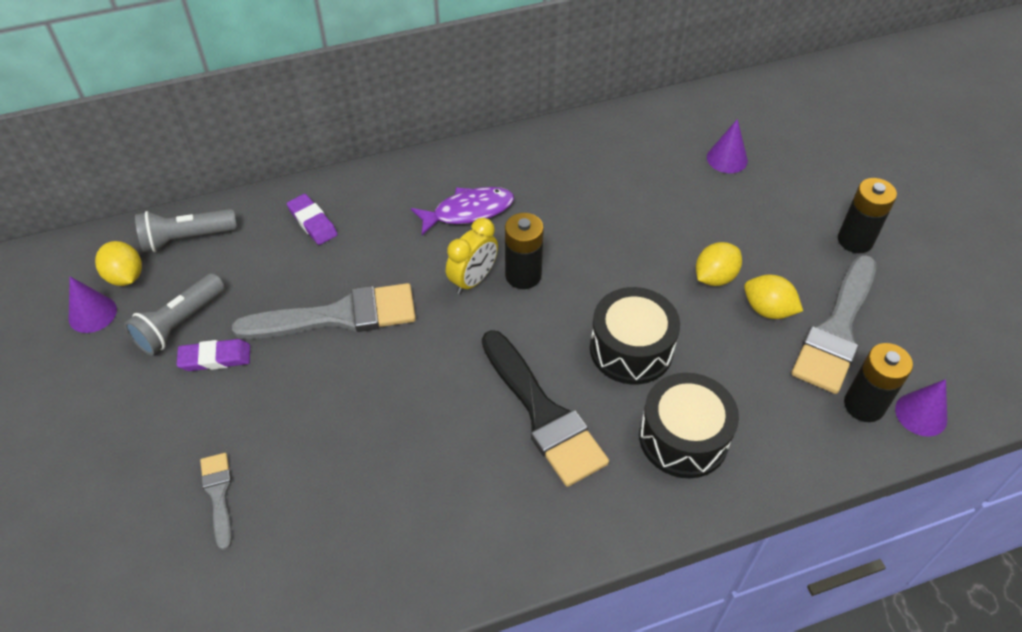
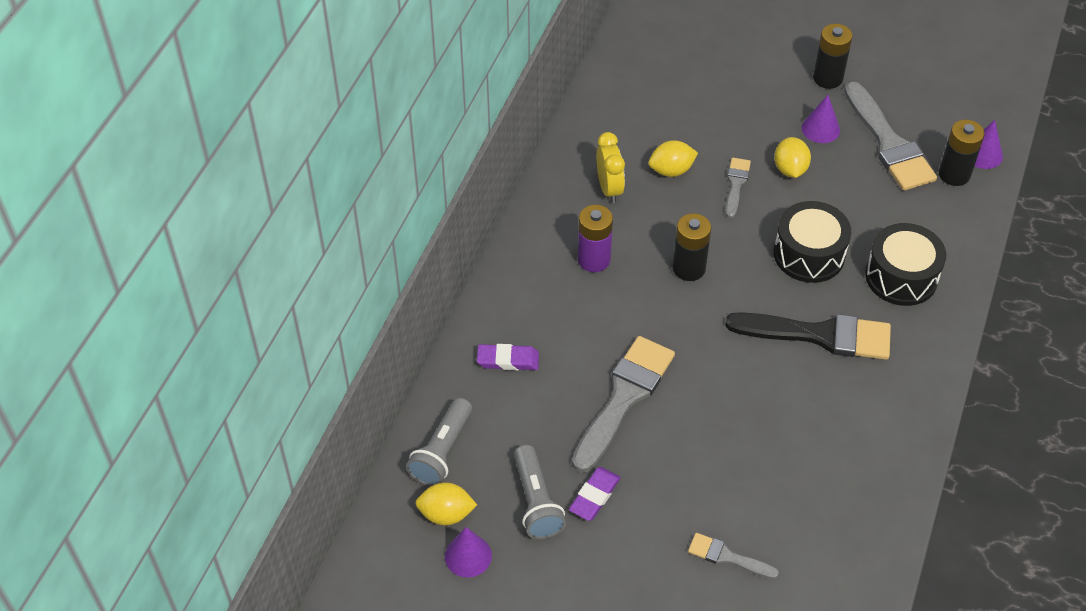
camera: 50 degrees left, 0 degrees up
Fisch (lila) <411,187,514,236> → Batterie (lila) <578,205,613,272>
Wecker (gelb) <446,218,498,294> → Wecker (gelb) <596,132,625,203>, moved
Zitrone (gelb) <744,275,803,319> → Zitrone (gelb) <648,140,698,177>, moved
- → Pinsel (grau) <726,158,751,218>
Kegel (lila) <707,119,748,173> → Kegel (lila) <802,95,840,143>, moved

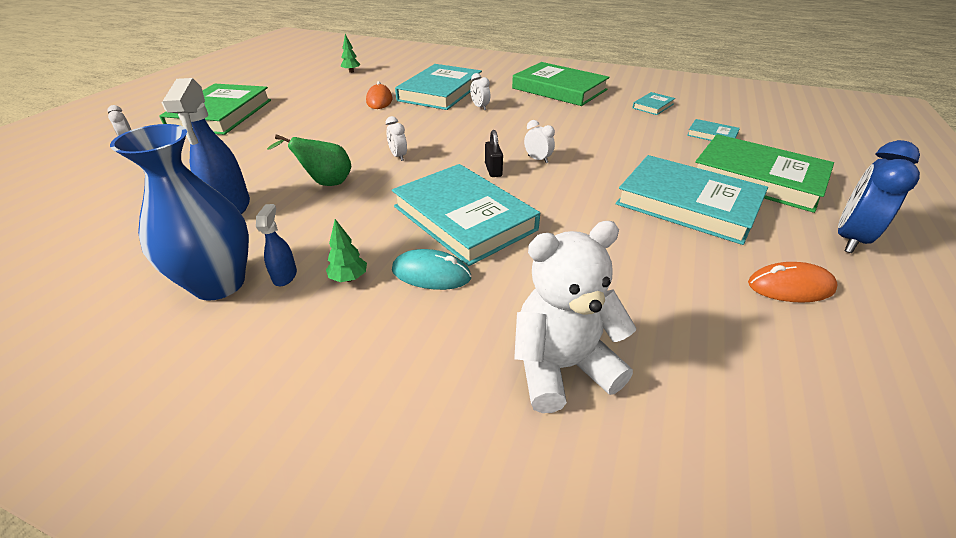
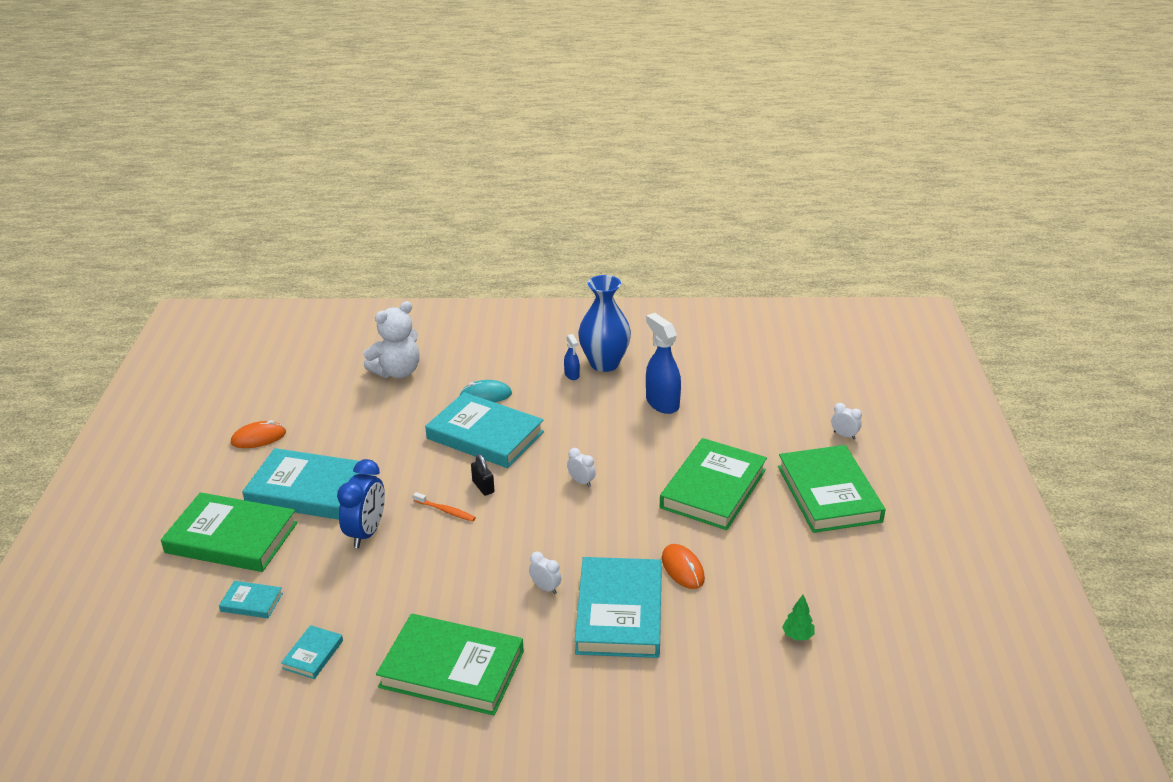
camera: 160 degrees right, 5 degrees down
Wecker (blau) <838,140,920,253> → Wecker (blau) <337,459,385,548>, moved
Wecker (weiß) <524,120,555,163> → Zahnbürste (orange) <413,492,476,522>
- → Buch (grün) <660,438,767,530>
Birne (grün) <267,134,351,186> → -
Baum (grün) <326,219,367,282> → -

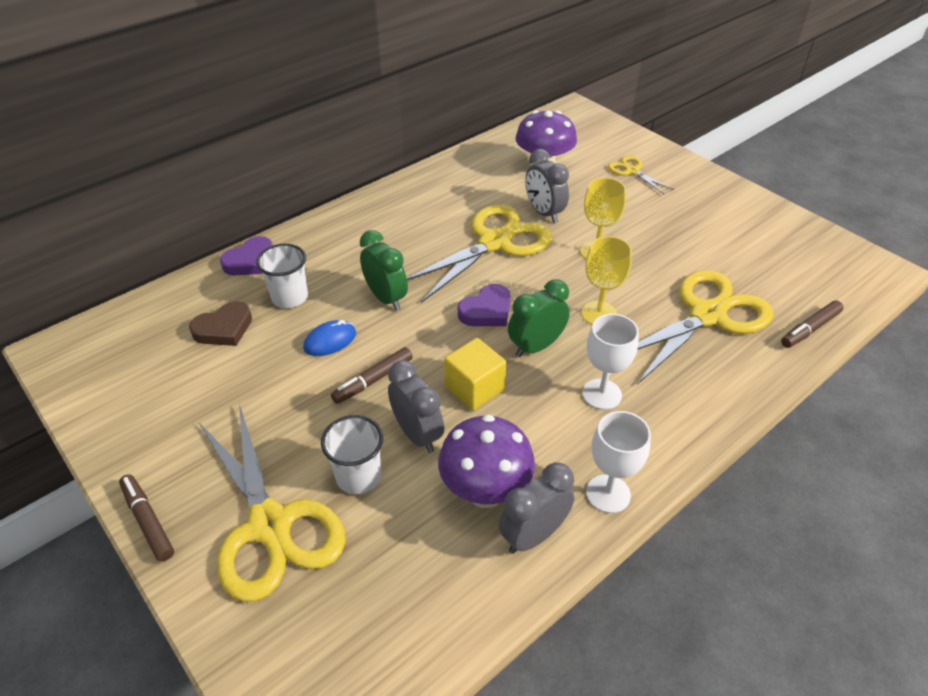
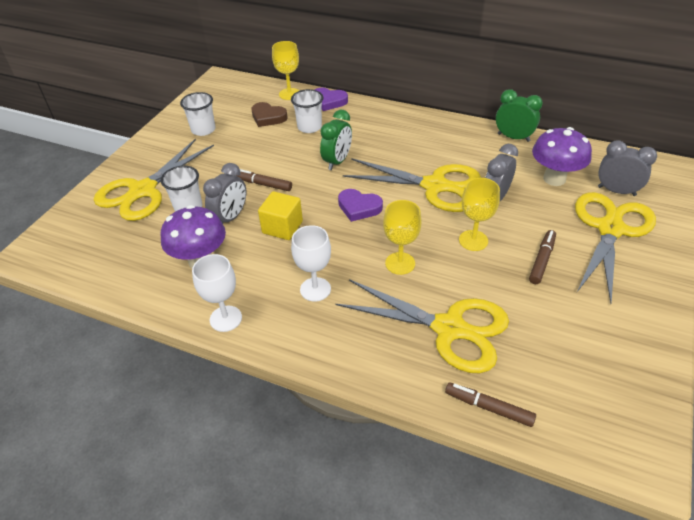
camera: 65 degrees right, 0 degrees up
- → Becher (weiß) <180,92,216,136>
- → Kelch (gelb) <272,41,299,100>
Wecker (grün) <508,279,570,357> → Wecker (grün) <496,89,543,142>, moved
Filzstift (braun) <119,474,174,562> → Filzstift (braun) <529,230,556,284>, moved
Schere (gelb) <608,156,674,194> → Schere (gelb) <575,192,656,303>, x2.10
Wecker (grau) <498,462,574,554> → Wecker (grau) <598,140,657,196>, moved
Computermaus (blau) <303,320,356,356> → -

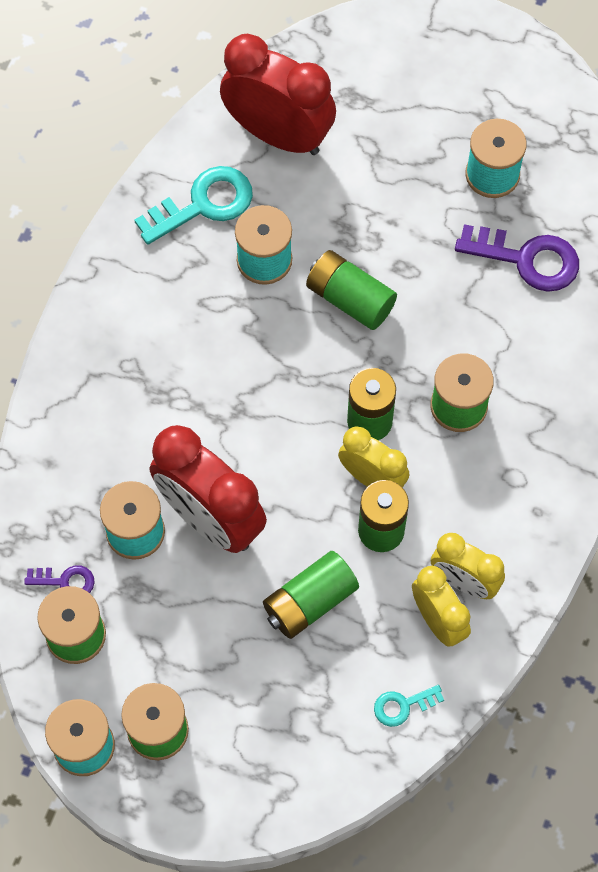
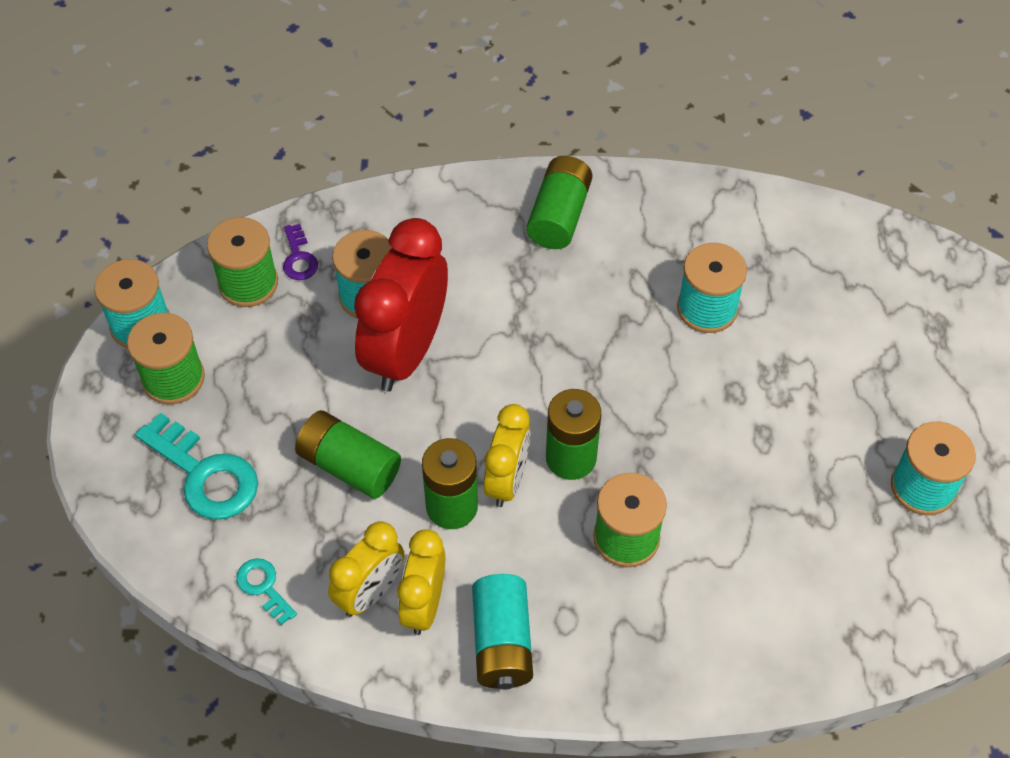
camera: 70 degrees right, 10 degrees down
Schlüssel (türkis) <134,166,253,245> → Schlüssel (türkis) <135,412,258,520>, moved
- → Batterie (türkis) <472,574,533,690>
Batterie (grün) <306,250,397,330> → Batterie (grün) <526,156,592,249>, moved
Wecker (rot) <220,33,336,155> → -
Schlüssel (lila) <455,224,579,292> → -

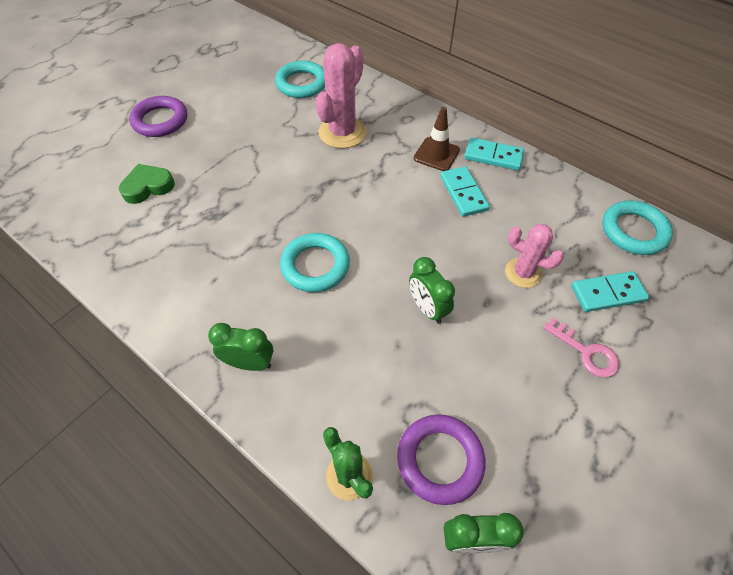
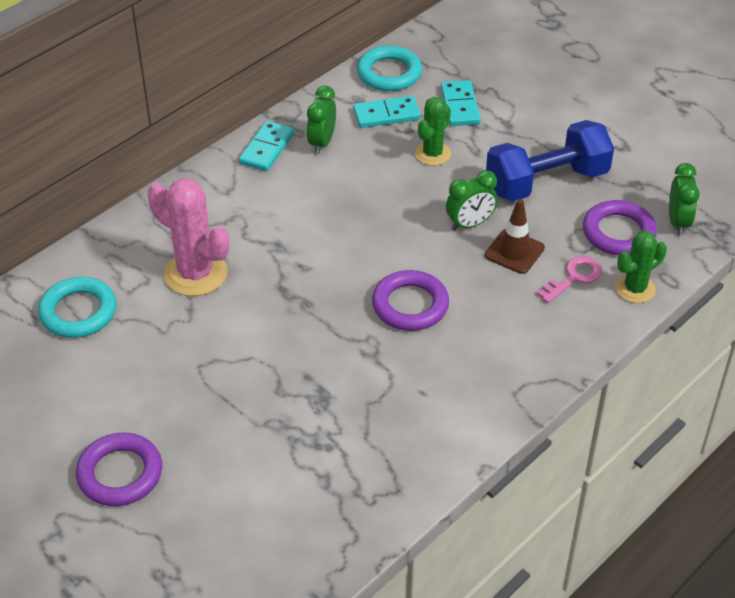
camera: 85 degrees left, 10 degrees down
Wecker (grün) <208,323,273,371> → Wecker (grün) <306,86,336,154>, moved
Dominostein (türkis) <440,166,490,217> → Dominostein (türkis) <353,96,421,128>, moved
Ring (türkis) <280,233,350,292> → Ring (lila) <372,270,449,331>
Kaktus (rosa) <505,224,564,288> → Kaktus (grün) <415,97,451,166>
Leitkegel (braun) <414,107,460,171> → Leitkegel (braun) <485,199,545,274>, moved
- → Hantel (blau) <486,120,614,202>
Schlüssel (rosa) <543,317,620,378> → Schlüssel (rosa) <537,256,602,303>, moved
Herz (grün) <119,164,175,204> → -

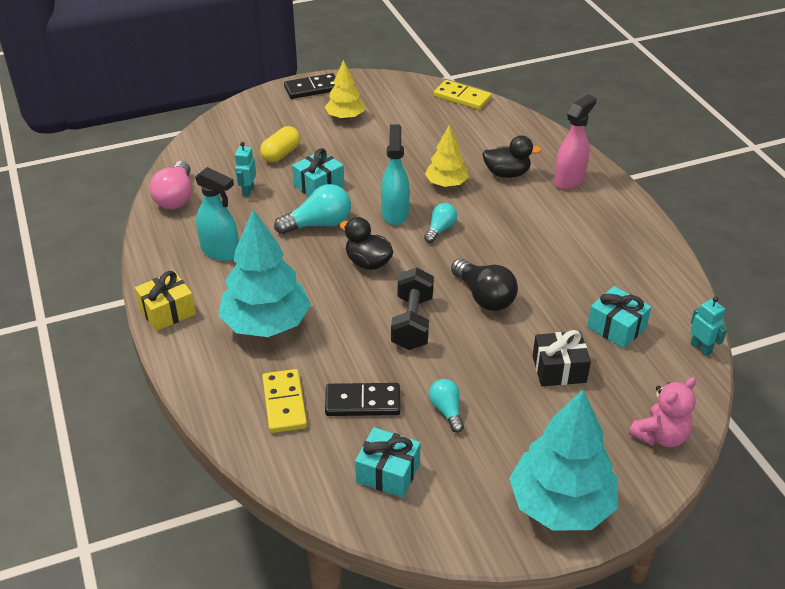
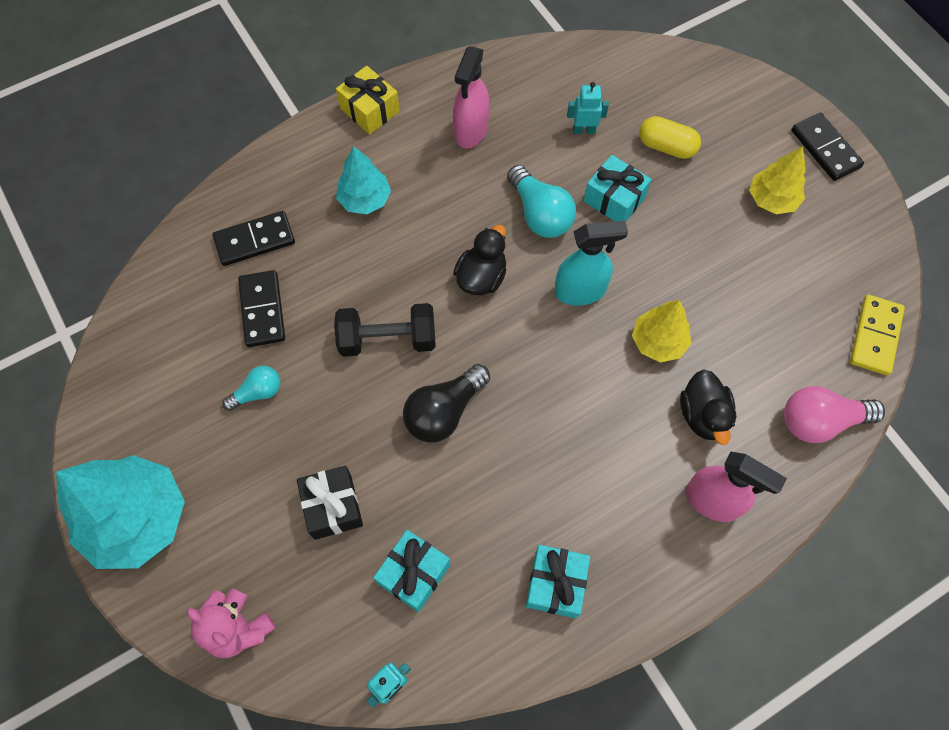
camera: 80 degrees right, 25 degrees up
Dominostein (gelb) <262,369,307,433> → Dominostein (schwarz) <213,211,295,266>
Baum (türkis) <218,210,311,337> → Baum (türkis) <336,146,391,214>, x0.56
Sprühflasche (türkis) <195,167,239,261> → Sprühflasche (rosa) <453,46,489,148>
Geschenk (türkis) <355,427,421,498> → Geschenk (türkis) <526,545,590,618>, moved
Glühbirne (rosa) <150,161,192,209> → Glühbirne (rosa) <784,386,885,443>, moved
Glühbirne (türkis) <424,203,457,243> → -

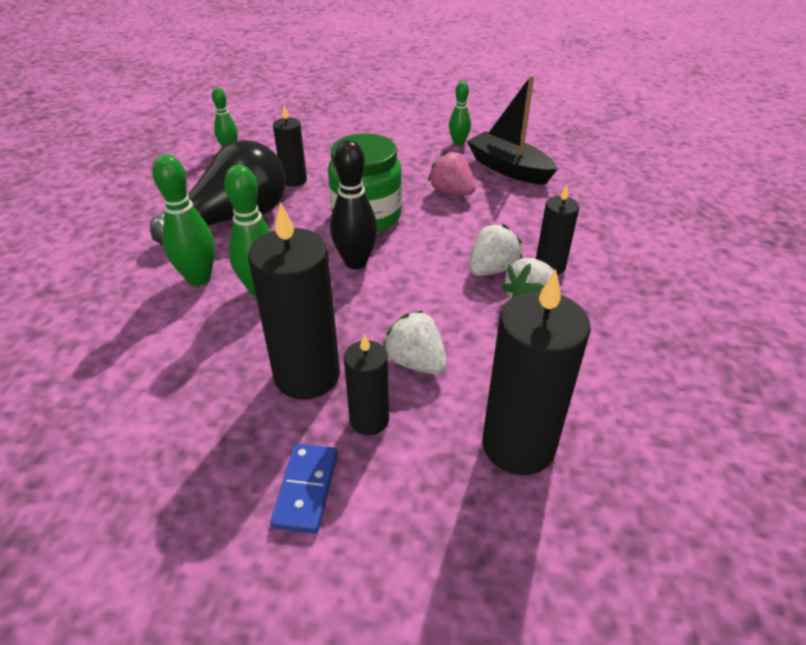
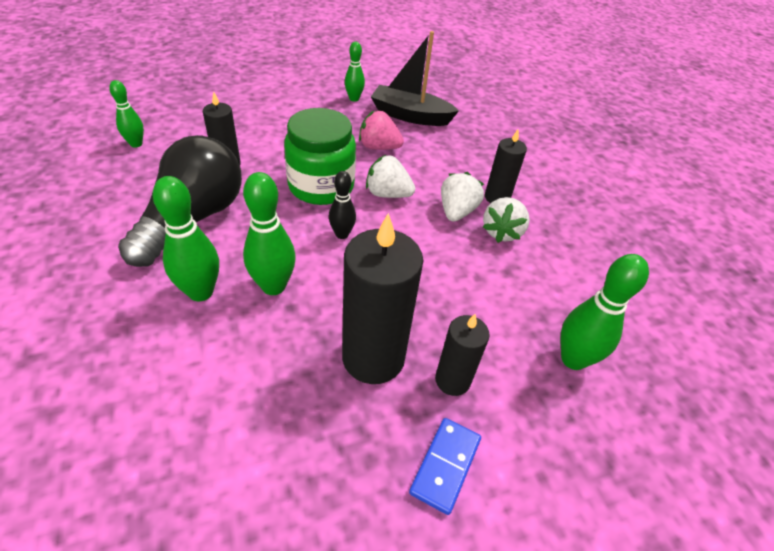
camera: 30 degrees left, 5 degrees up
Bowlingkegel (schwarz) <330,140,378,269> → Bowlingkegel (schwarz) <329,171,356,239>, x0.62
Erdbeere (weiß) <383,311,447,375> → Erdbeere (weiß) <366,155,415,198>, moved
Dominostein (blau) <270,444,337,533> → Dominostein (blau) <409,418,481,515>, 45 degrees clockwise
Kerze (schwarz) <482,270,591,475> → Bowlingkegel (grün) <560,254,649,370>

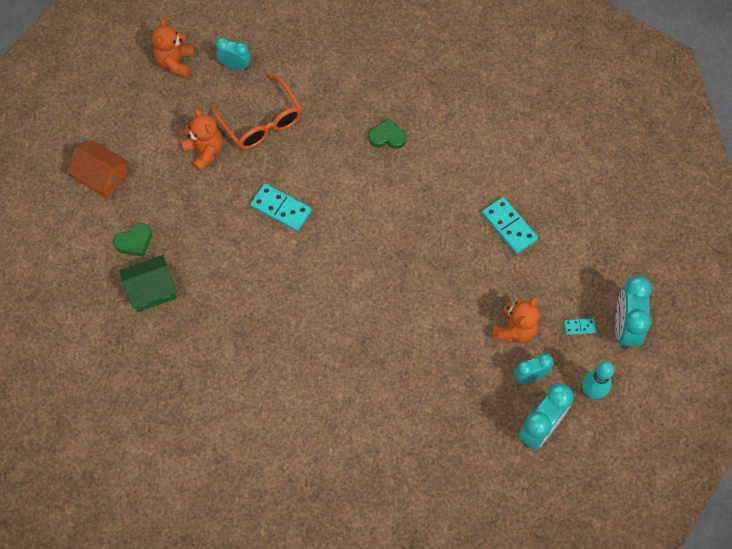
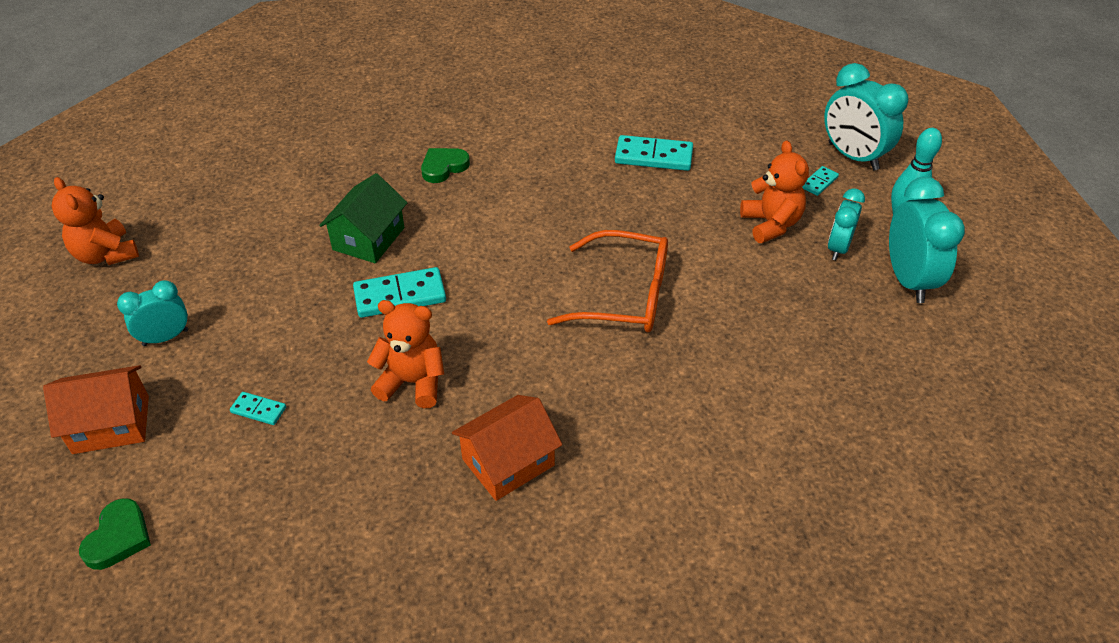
camera: 45 degrees left, 20 degrees down
Herz (grün) <113,223,152,256> → Herz (grün) <79,498,151,570>, moved
Wecker (türkis) <216,38,251,70> → Wecker (türkis) <117,280,188,346>, moved
- → Dominostein (türkis) <230,392,286,425>
Haus (grün) <119,255,177,312> → Haus (grün) <319,173,408,263>, moved
Teddybär (orange) <181,108,223,172> → Teddybär (orange) <367,300,444,408>, moved
- → Haus (orange) <452,395,562,501>
Brille (orange) <210,74,302,150> → Brille (orange) <547,230,668,332>, moved

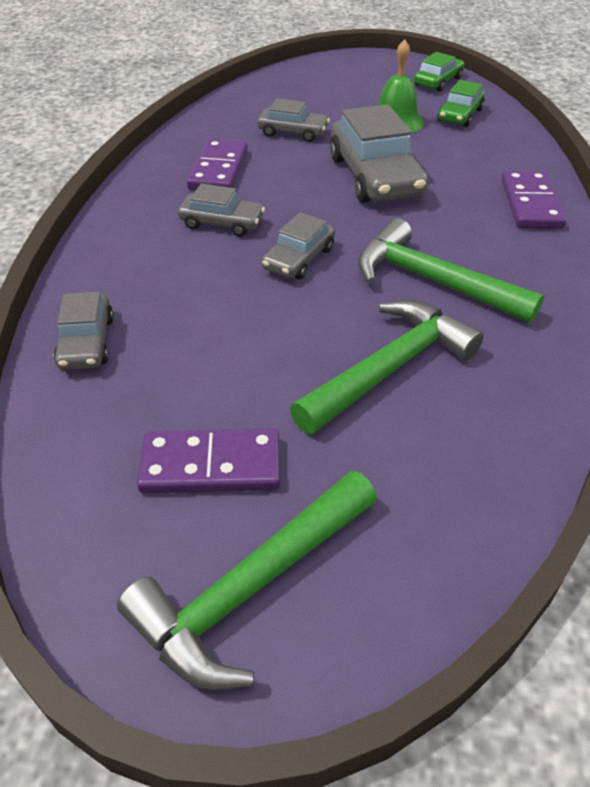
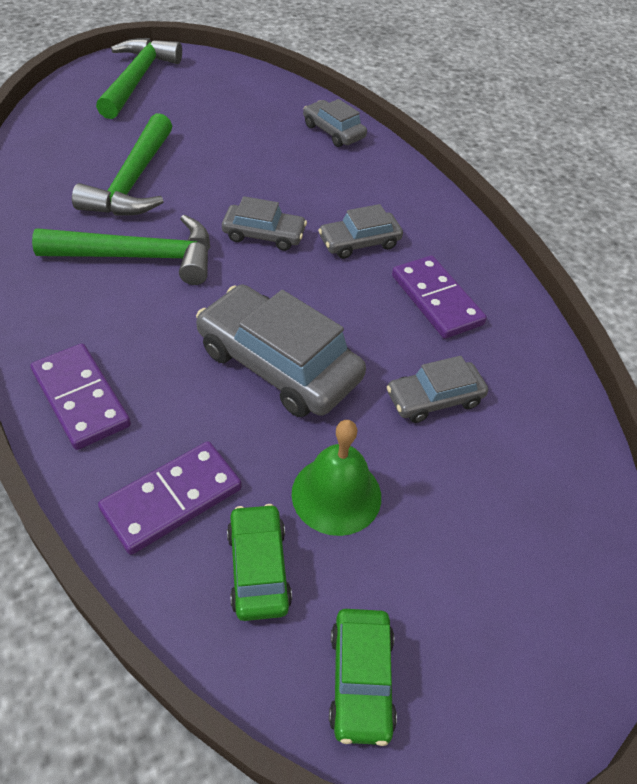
camera: 140 degrees right, 5 degrees up
Dominostein (lila) <137,429,280,494> → Dominostein (lila) <98,441,242,555>, moved
Auto (grau) <262,212,335,279> → Auto (grau) <222,196,307,251>, 105 degrees clockwise

